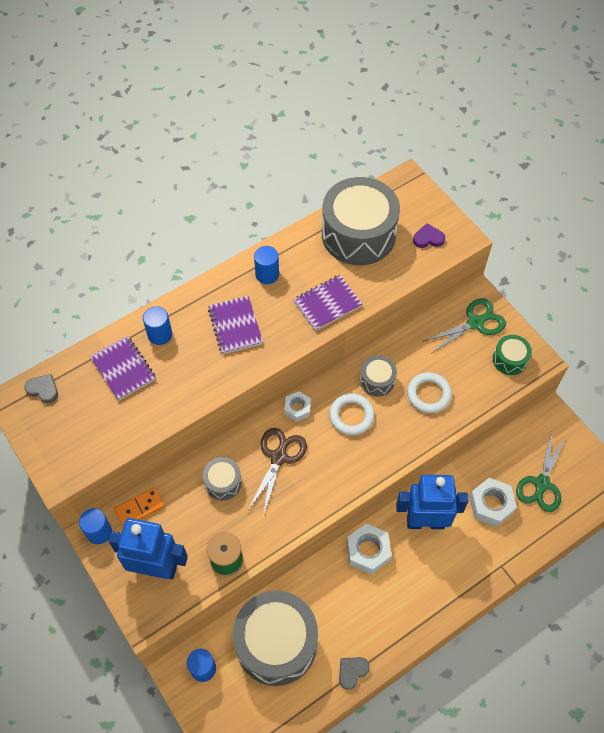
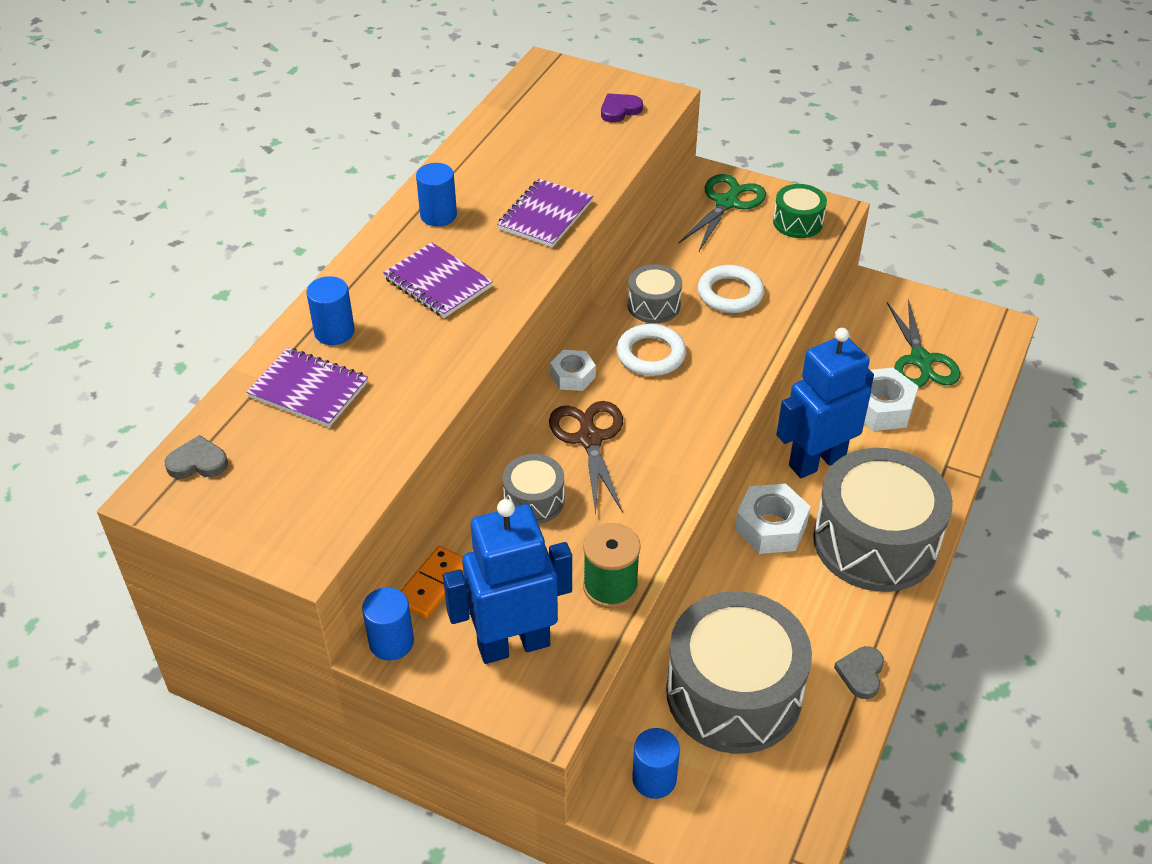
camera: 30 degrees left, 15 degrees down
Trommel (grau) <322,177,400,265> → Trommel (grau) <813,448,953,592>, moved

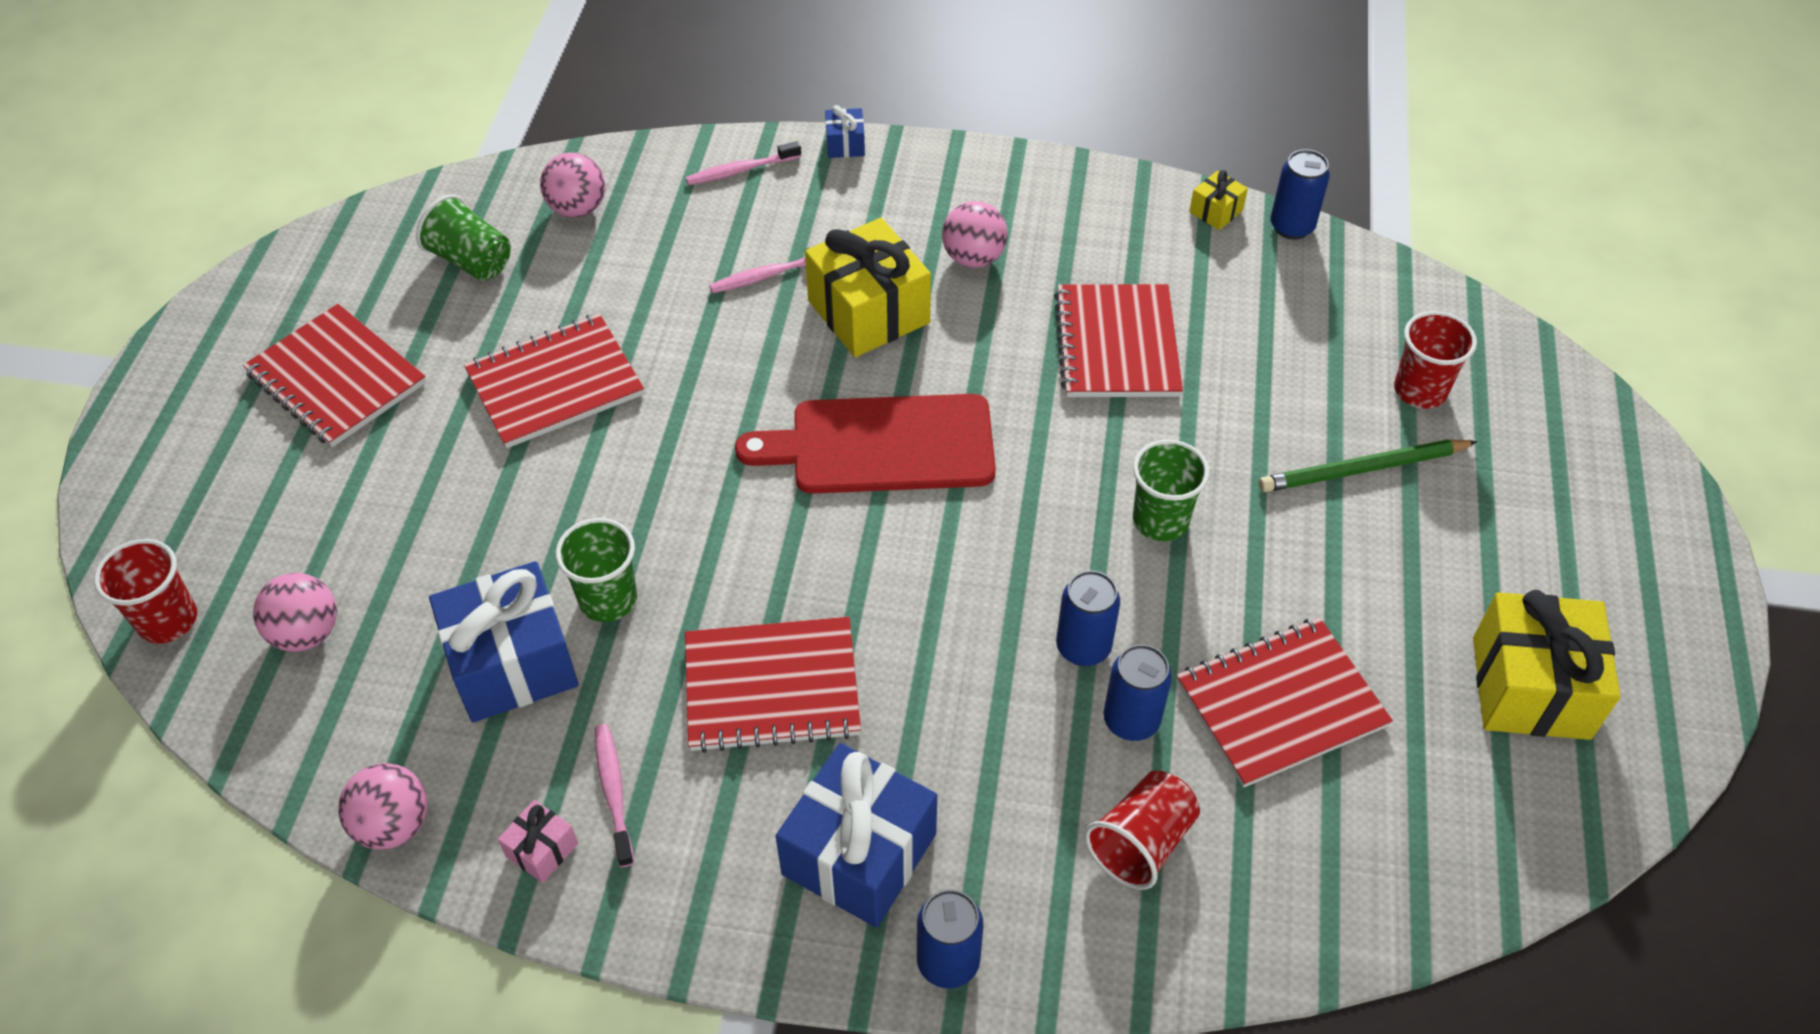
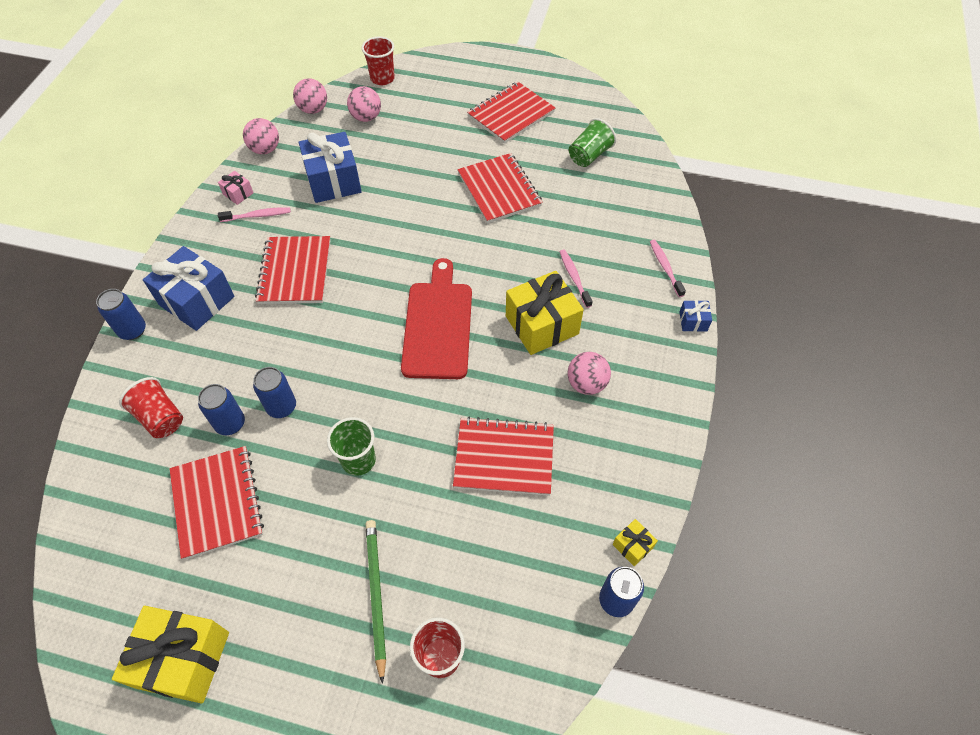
camera: 95 degrees right, 5 degrees up
Ball (rosa) <540,152,605,218> → Ball (rosa) <293,78,327,114>, moved
Becher (grün) <555,518,637,622> → -

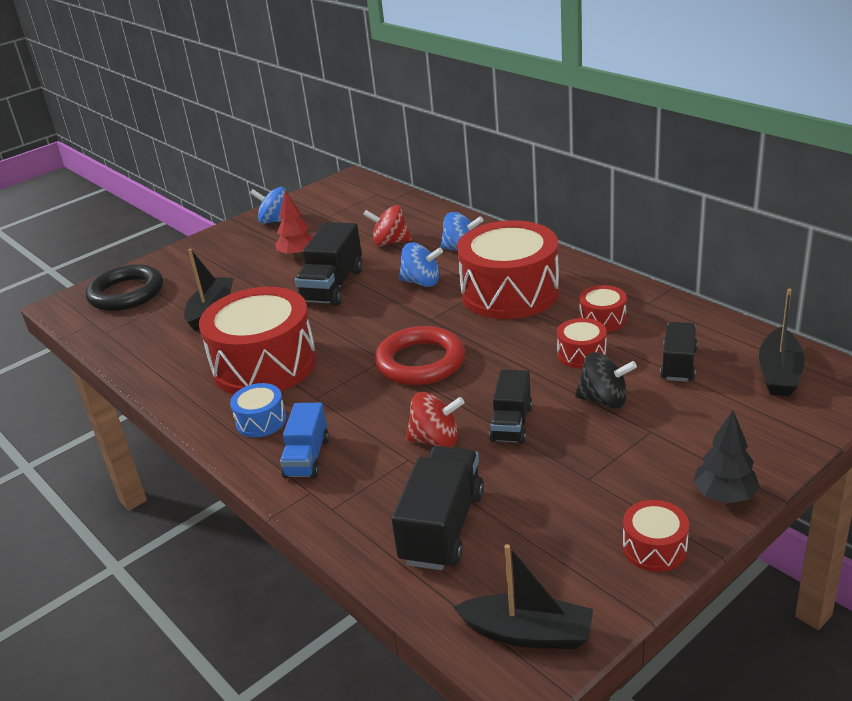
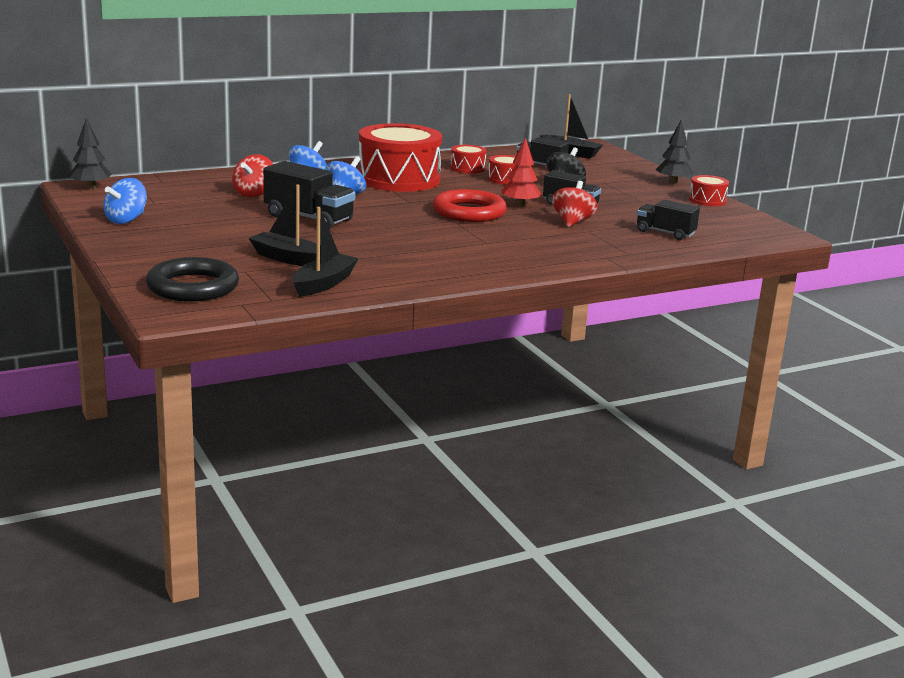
camera: 80 degrees left, 10 degrees down
- → Baum (schwarz) <69,118,112,189>
Boot (schwarz) <453,544,593,649> → Boot (schwarz) <292,207,359,297>, moved
Baum (rot) <275,191,313,257> → Baum (rot) <501,137,541,207>, moved
Lastwagen (schwarz) <391,446,484,570> → Lastwagen (schwarz) <637,200,700,240>, x0.65
Trommel (rot) <199,287,317,394> → -
Trommel (blau) <230,383,286,437> → -
Lastwagen (blau) <280,403,329,478> → -

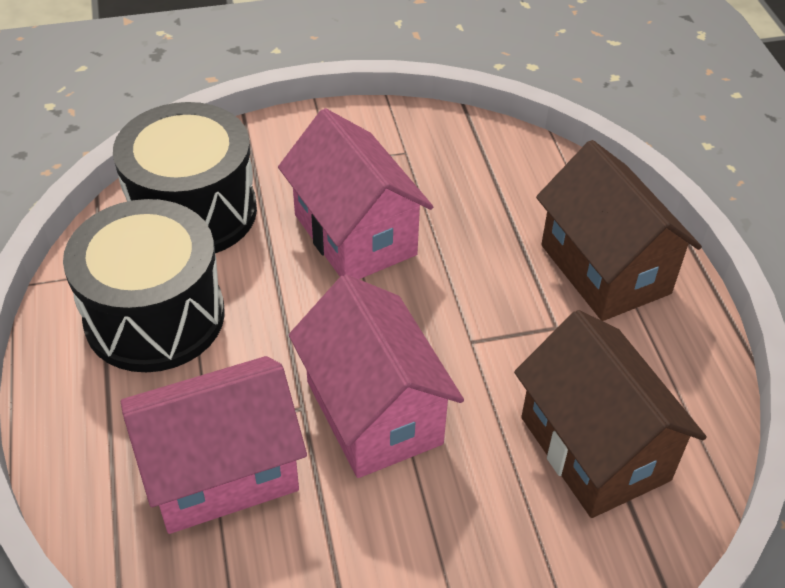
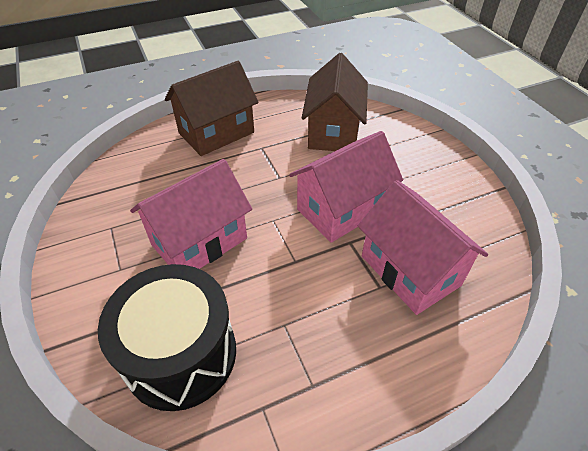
camera: 100 degrees left, 0 degrees up
Haus (braun) <514,310,707,518> → Haus (braun) <302,53,368,151>, 45 degrees counterclockwise
Trommel (schwarz) <63,199,225,372> → -

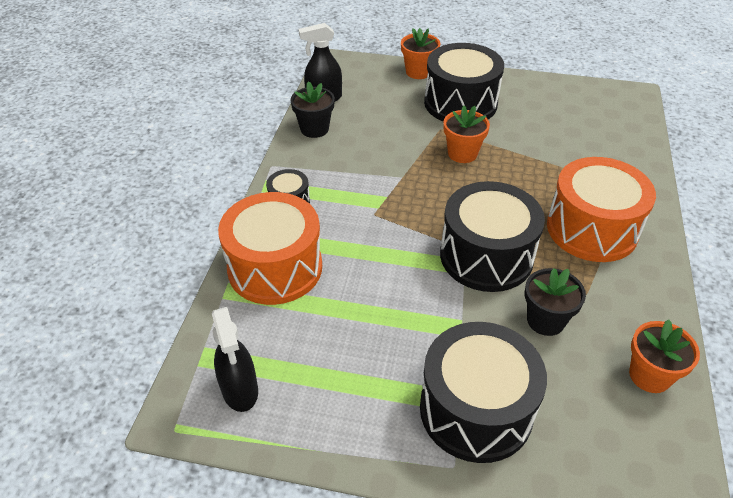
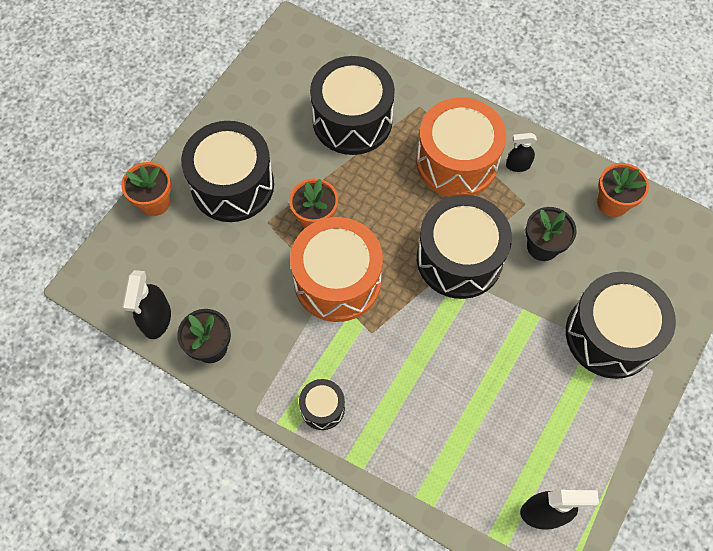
camera: 70 degrees left, 20 degrees up
Trommel (orange) <218,192,322,305> → Trommel (orange) <290,217,383,322>, moved
- → Trommel (schwarz) <310,56,395,155>
- → Sprühflasche (schwarz) <506,133,537,172>

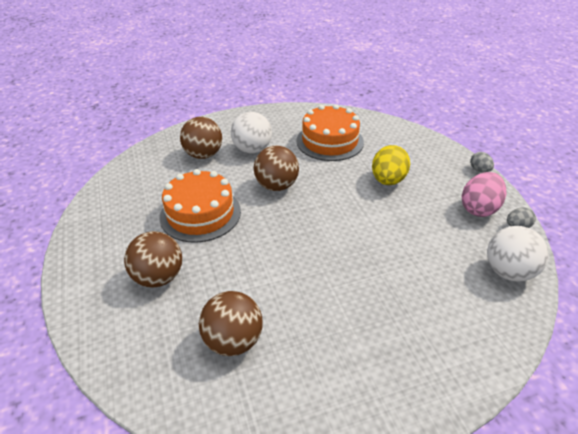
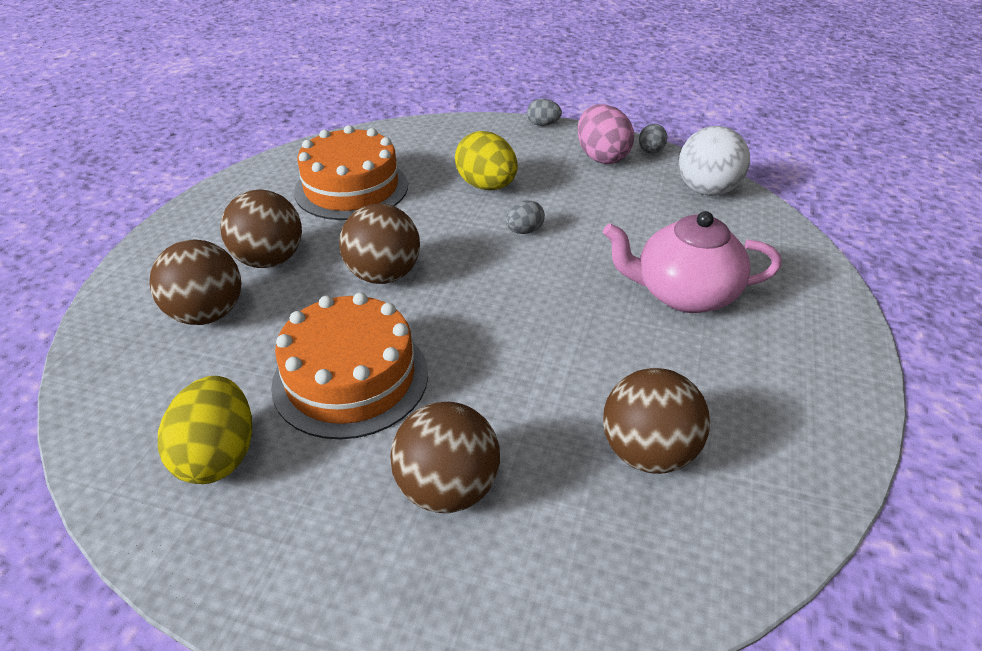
camera: 55 degrees left, 0 degrees up
- → Ei (gelb) <158,376,252,484>
Ball (weiß) <231,112,272,154> → Ball (braun) <220,190,302,268>
- → Ei (grau) <506,201,545,234>
- → Teekanne (rosa) <603,211,781,313>

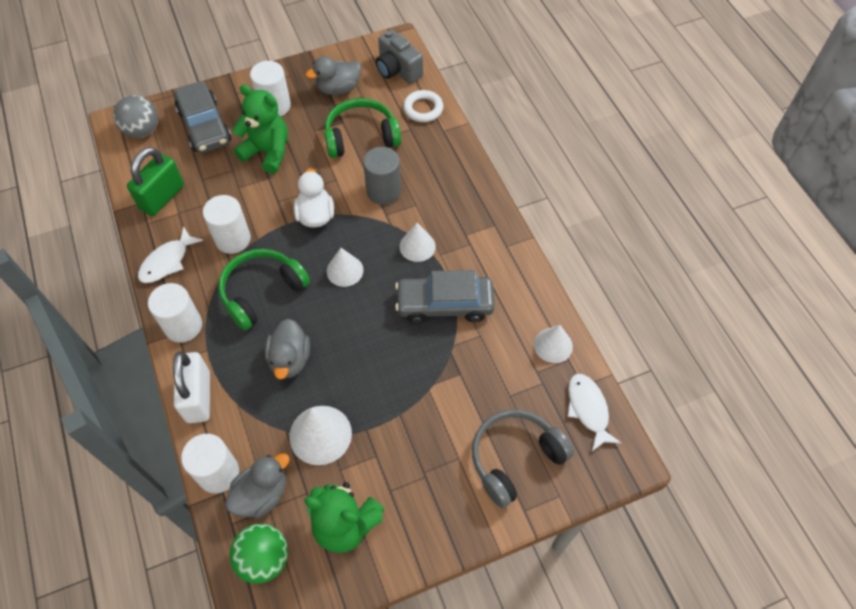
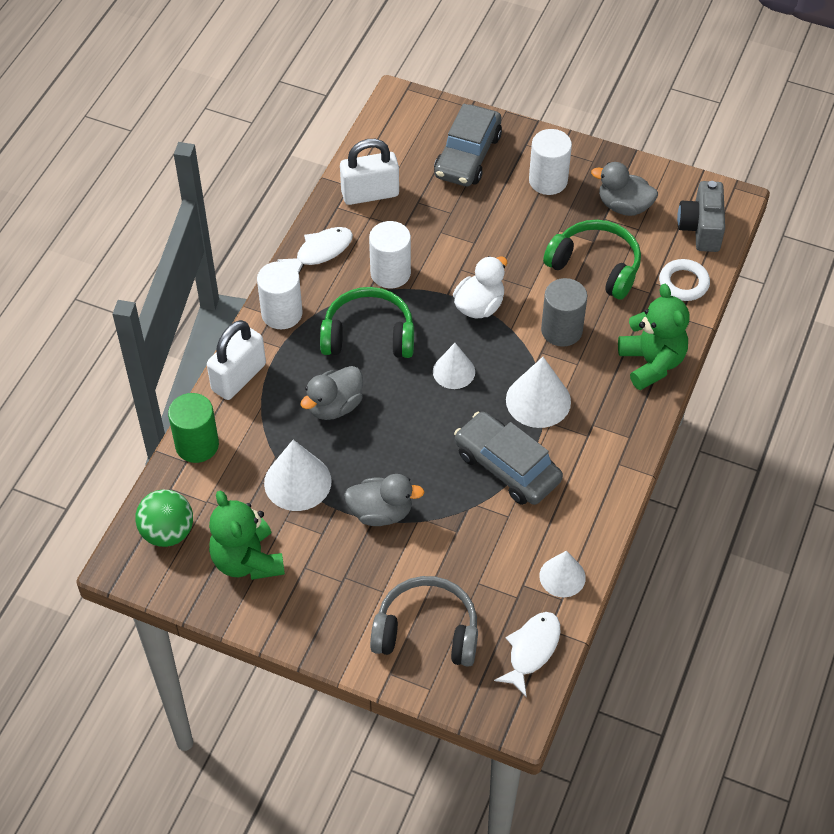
camera: 45 degrees right, 5 degrees down
Vollzylinder (weiß) <181,434,239,494> → Vollzylinder (grün) <168,393,219,463>
Fisch (weiß) <138,226,203,283> → Fisch (weiß) <277,227,353,273>, 150 degrees clockwise
Vorhängeschloss (grün) <127,147,184,216> → Vorhängeschloss (weiß) <340,139,399,205>
Ente (grau) <225,453,290,519> → Ente (grau) <344,474,424,526>, moved
Kegel (weiß) <400,223,436,262> → Kegel (weiß) <506,357,571,428>, x1.51
Teddybär (grün) <232,84,288,174> → Teddybär (grün) <618,284,690,390>, moved
Ball (grau) <113,95,158,138> → -

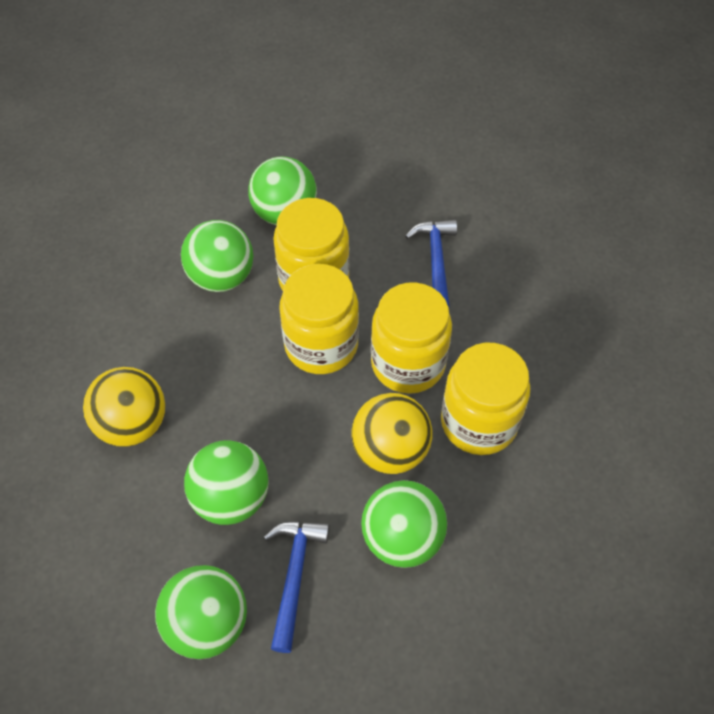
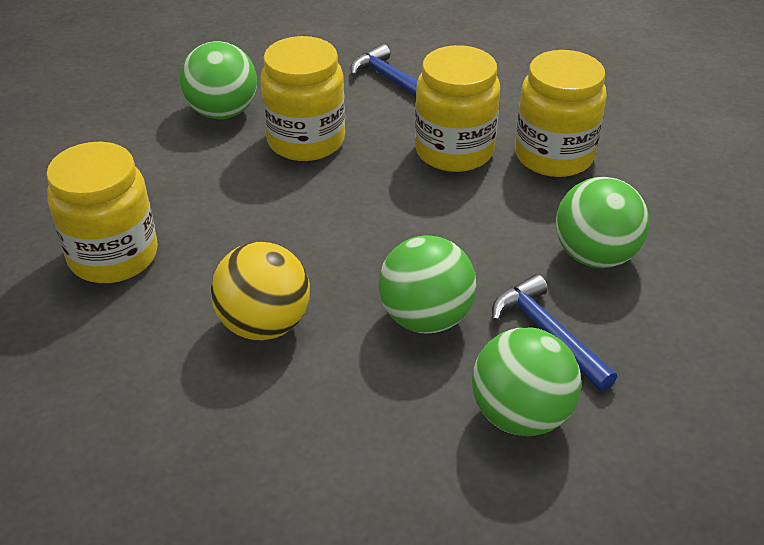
camera: 40 degrees left, 15 degrees down
Einmachglas (gelb) <279,264,359,374> → Einmachglas (gelb) <46,142,158,283>, moved
Ball (grün) <181,220,253,292> → -
Ball (gelb) <351,393,432,474> → -

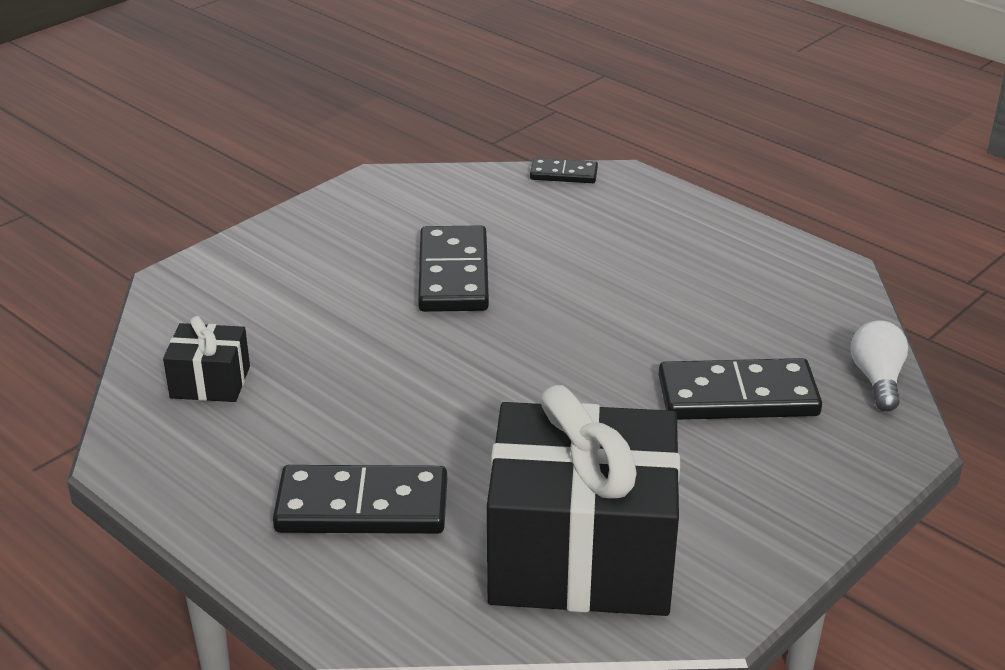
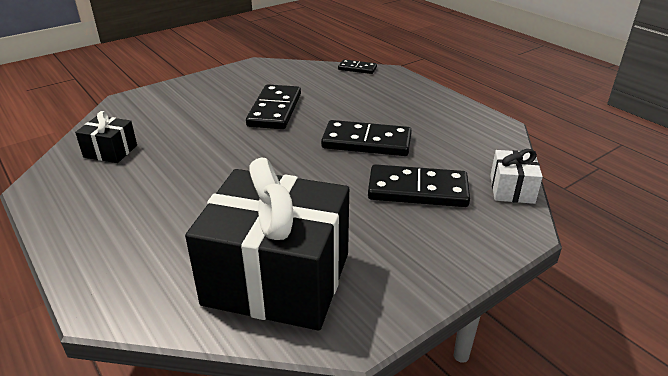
camera: 10 degrees right, 0 degrees up
Dominostein (schwarz) <273,465,447,534> → Dominostein (schwarz) <321,120,412,156>, moved
Glühbirne (weiß) <851,320,908,411> → Geschenk (weiß) <490,149,543,204>

